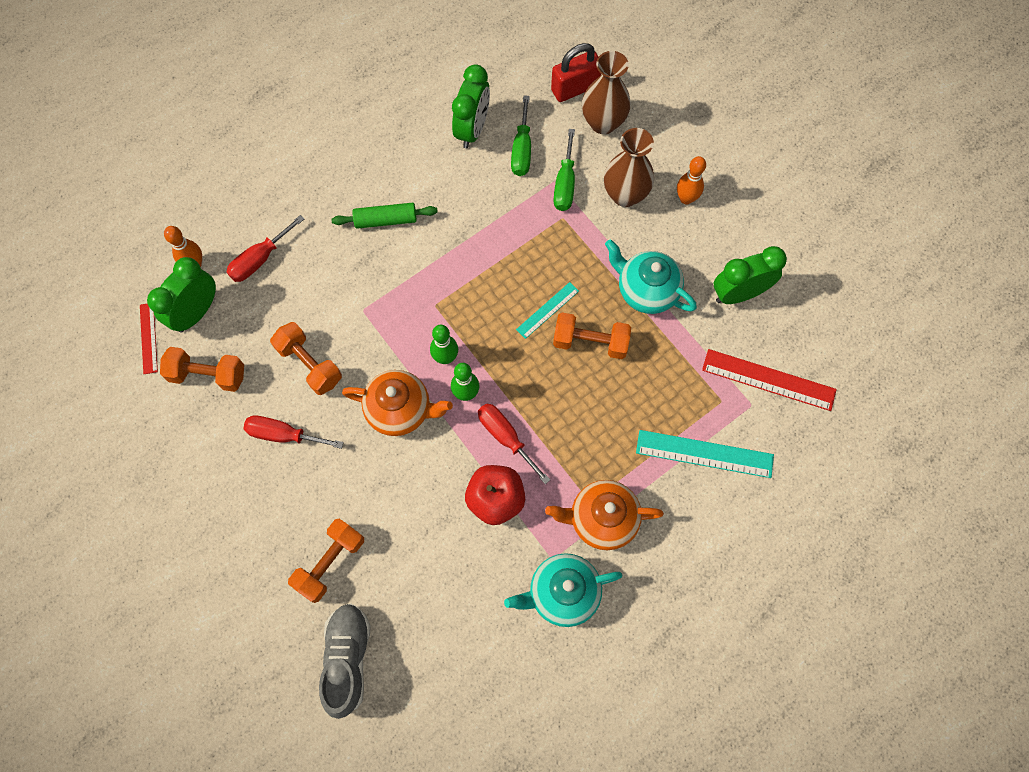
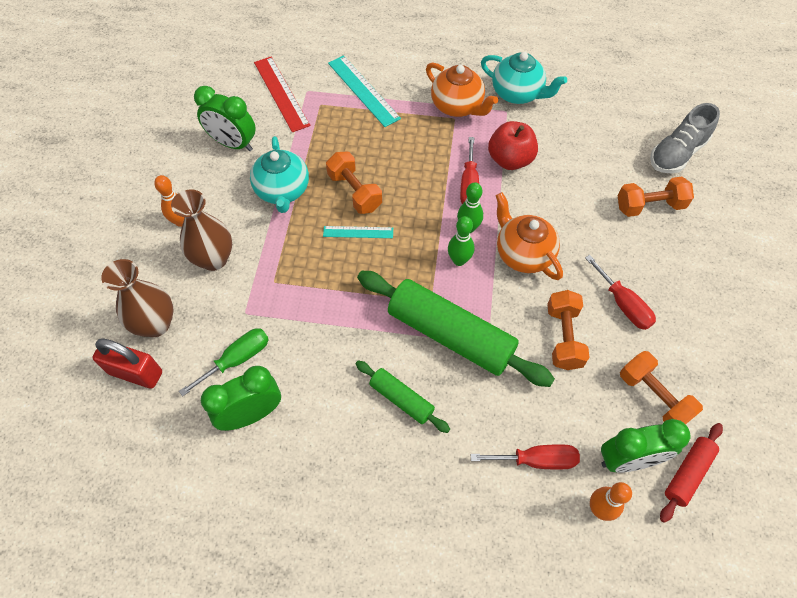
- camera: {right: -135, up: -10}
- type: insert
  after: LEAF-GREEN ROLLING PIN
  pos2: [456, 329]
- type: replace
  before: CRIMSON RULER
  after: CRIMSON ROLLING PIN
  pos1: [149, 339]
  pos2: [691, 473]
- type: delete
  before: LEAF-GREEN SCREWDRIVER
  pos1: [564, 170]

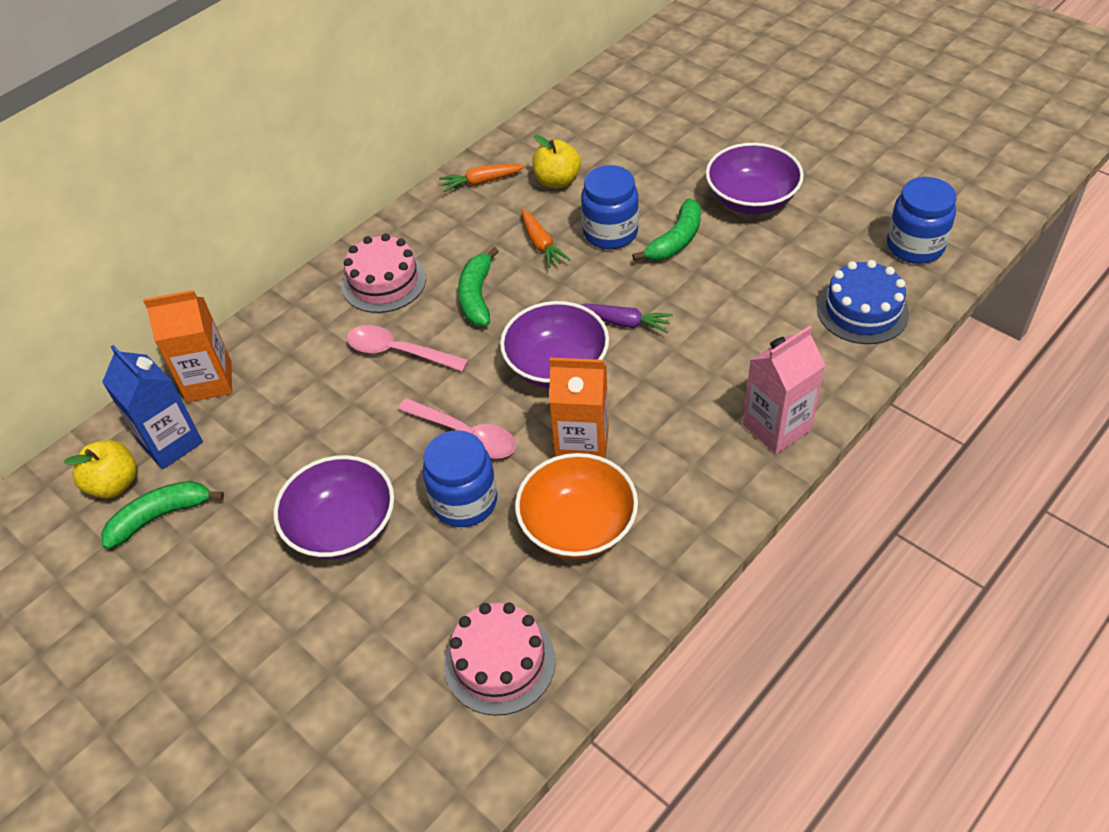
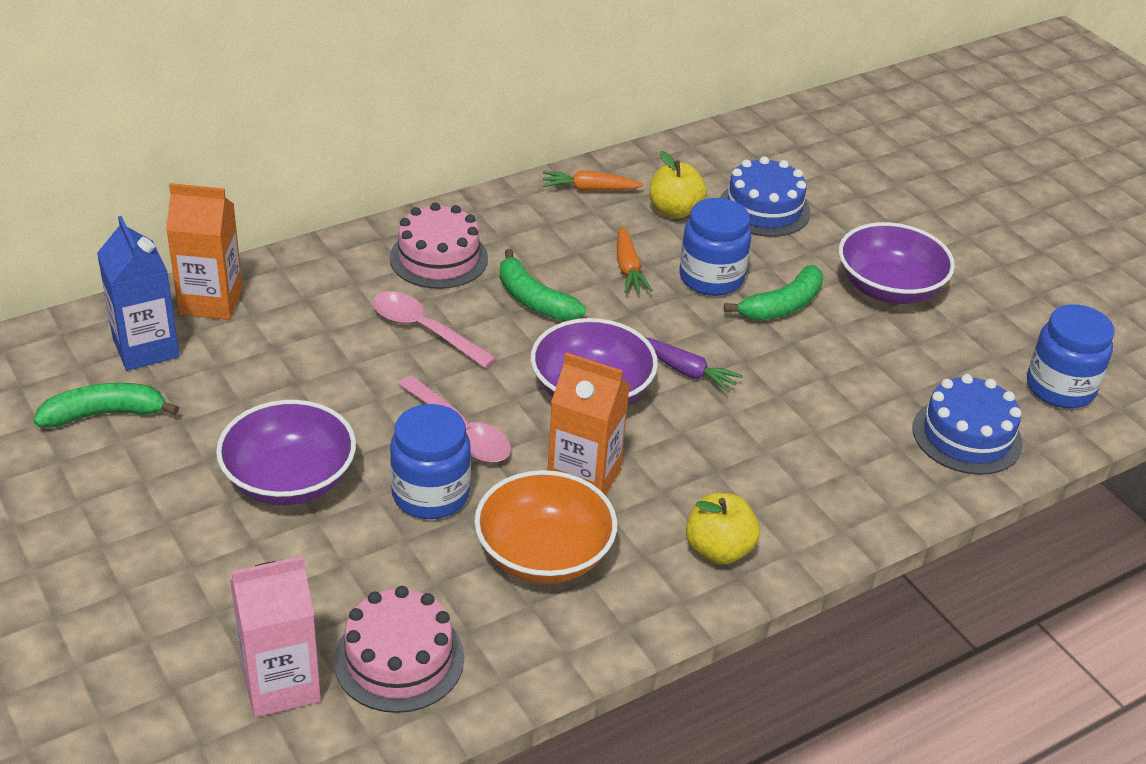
- camera: {right: 10, up: -10}
- type: move
  before: ROSY JUICE CARTON
  pos1: [784, 390]
  pos2: [275, 636]
- type: rotate
  before: LEAF-GREEN BANANA
  pos1: [478, 286]
  pos2: [543, 285]
  turn: -60
- type: move
  before: GOLDEN APPLE
  pos1: [100, 469]
  pos2: [723, 529]
- type: insert
  after: BLUE LAYER CAKE
  pos2: [765, 196]

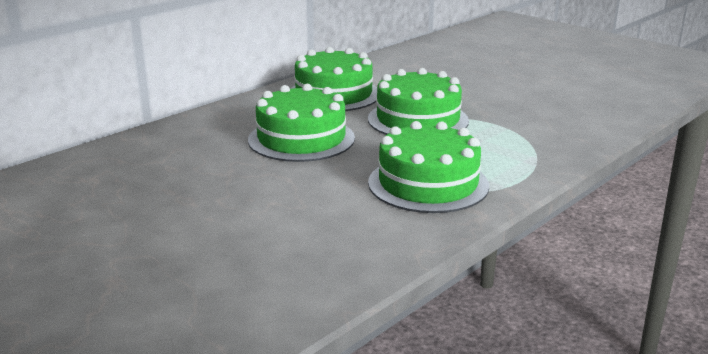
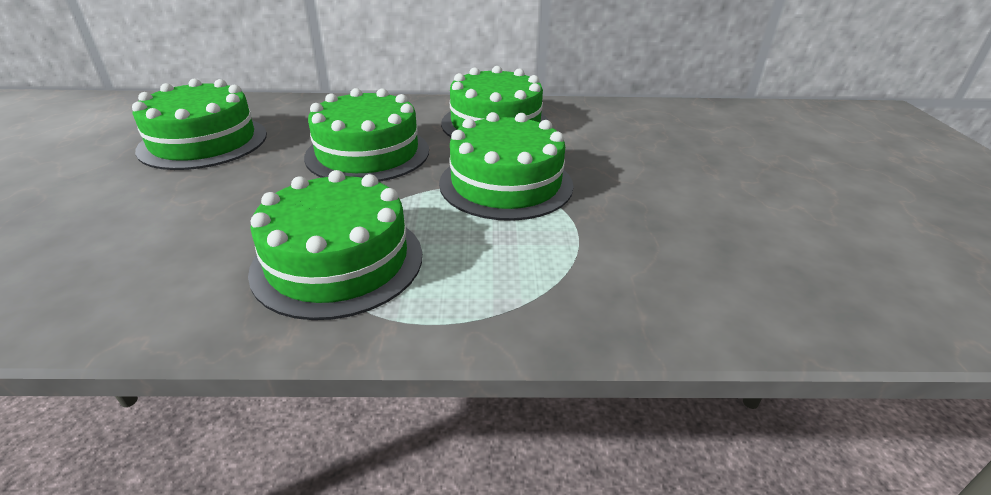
- camera: {right: 45, up: 10}
- type: insert
  after: LEAF-GREEN LAYER CAKE
  pos2: [199, 124]

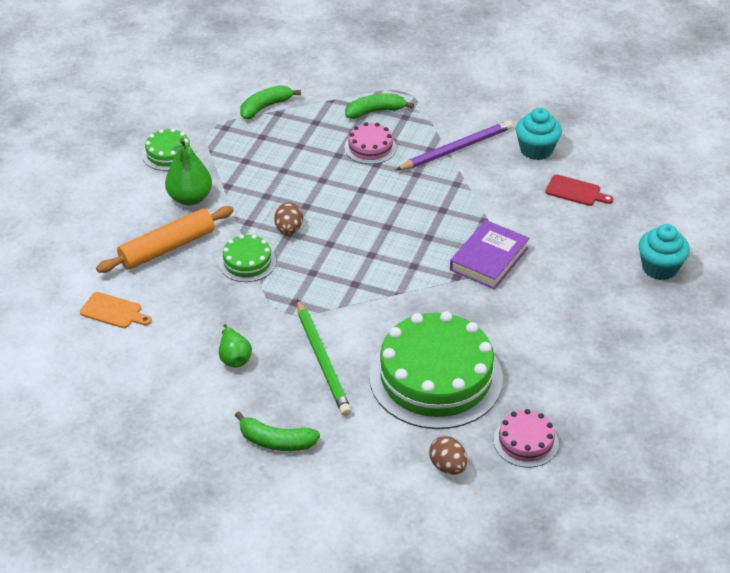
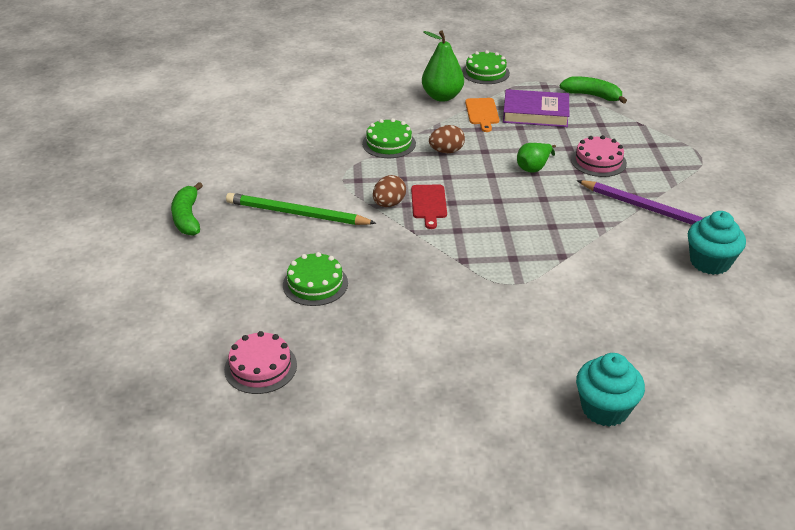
- camera: {right: 65, up: -5}
- type: rotate
  before: LEAF-GREEN LEAD PENCIL
  pos1: [324, 357]
  pos2: [301, 209]
  turn: 60
- type: resize
  before: LEAF-GREEN LAYER CAKE
  pos1: [436, 370]
  pos2: [315, 279]
  scale: 0.47
- type: move
  before: BROWN TOY EGG
  pos1: [448, 455]
  pos2: [389, 191]
- type: move
  before: CRIMSON BREAD BOARD
  pos1: [579, 190]
  pos2: [429, 207]
- type: move
  before: ORANGE-COLOURED BREAD BOARD
  pos1: [116, 310]
  pos2: [482, 115]
- type: move
  before: ROYAL PURPLE HARDBACK
  pos1: [490, 254]
  pos2: [536, 108]
- type: move
  before: LEAF-GREEN TOY PEAR
  pos1: [235, 346]
  pos2: [536, 158]
- type: delete
  before: ORANGE-COLOURED ROLLING PIN
  pos1: [165, 239]
- type: delete
  before: LEAF-GREEN BANANA
  pos1: [379, 106]

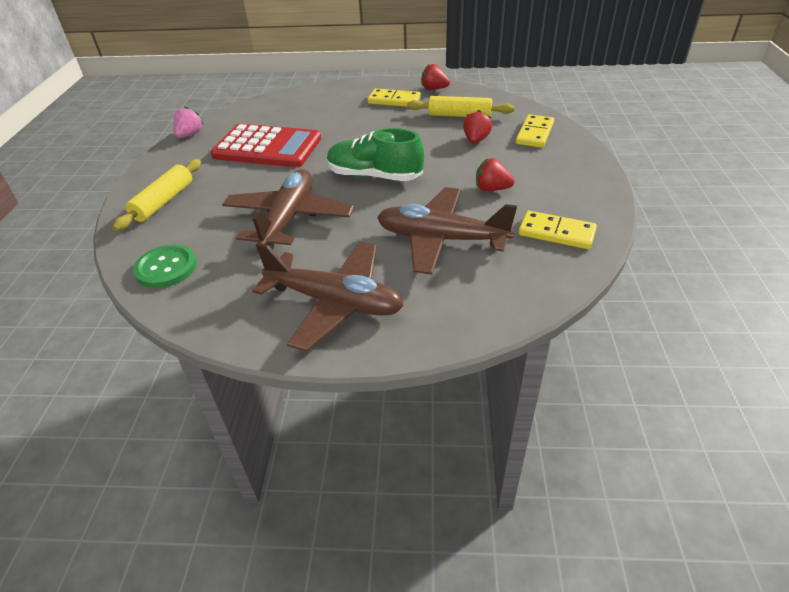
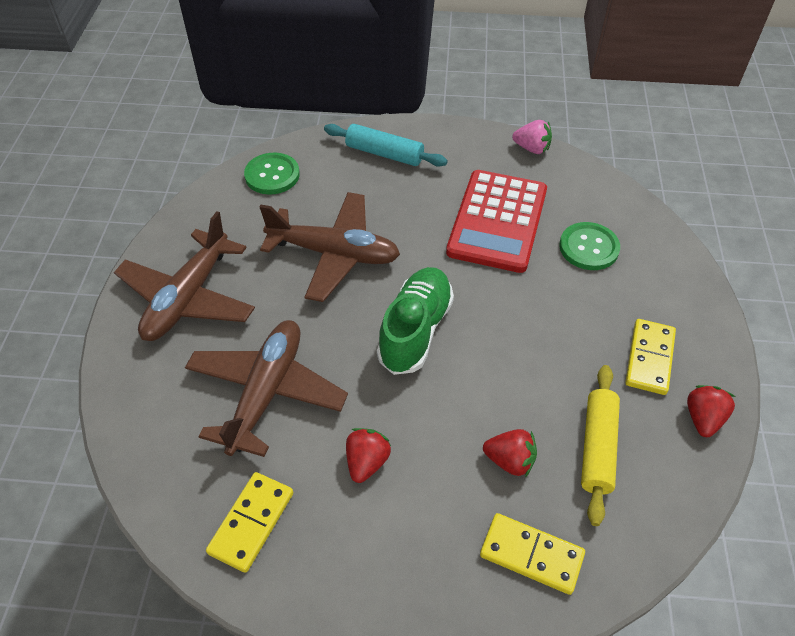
- camera: {right: 90, up: 10}
- type: recolor
  before: GOLDEN ROLLING PIN
  after: AQUA ROLLING PIN
  pos1: [157, 195]
  pos2: [386, 145]
- type: insert
  after: LEAF-GREEN SEWING BUTTON
  pos2: [589, 246]

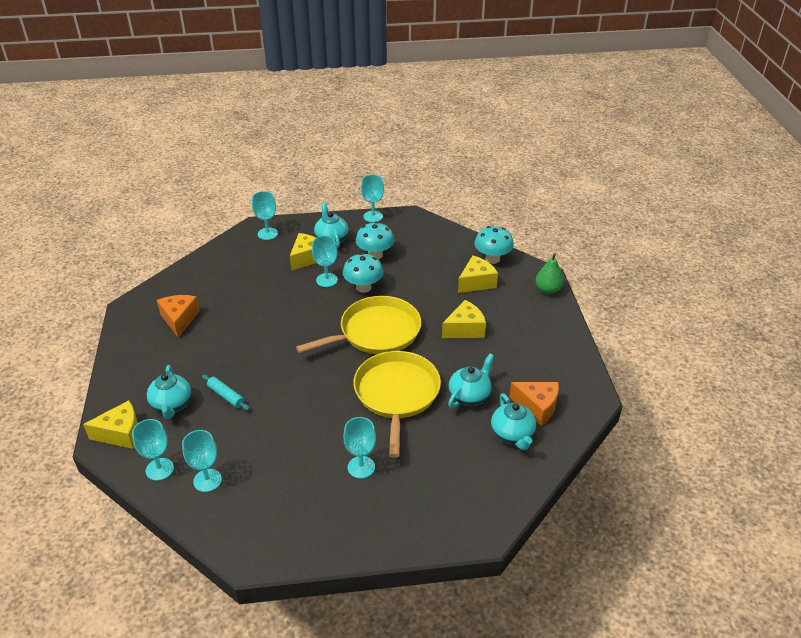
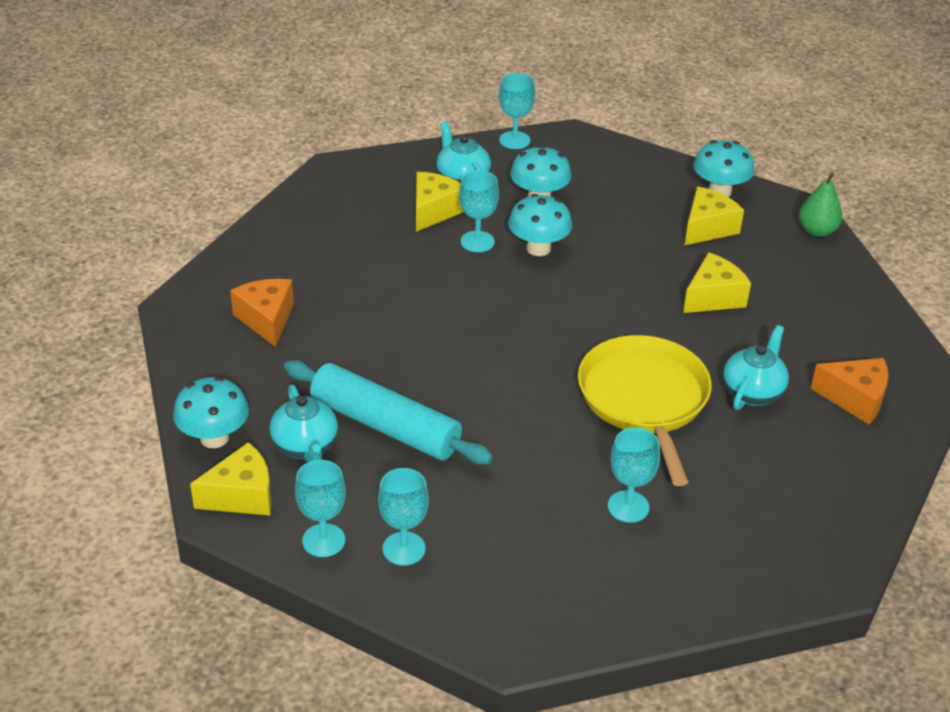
- camera: {right: -10, up: 0}
- type: insert
  after: AQUA MUSHROOM
  pos2: [211, 412]
- type: resize
  before: AQUA ROLLING PIN
  pos1: [226, 392]
  pos2: [388, 412]
  scale: 2.25
- type: delete
  before: AQUA GOBLET
  pos1: [265, 215]
- type: delete
  before: GOLDEN PAN
  pos1: [358, 325]
- type: delete
  before: AQUA TEAPOT
  pos1: [513, 421]

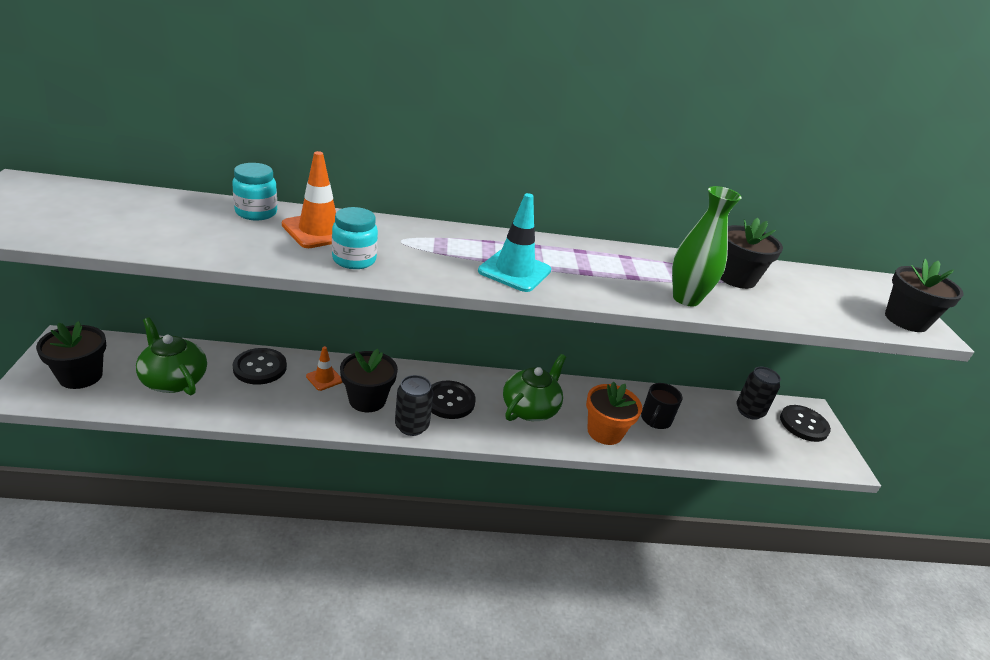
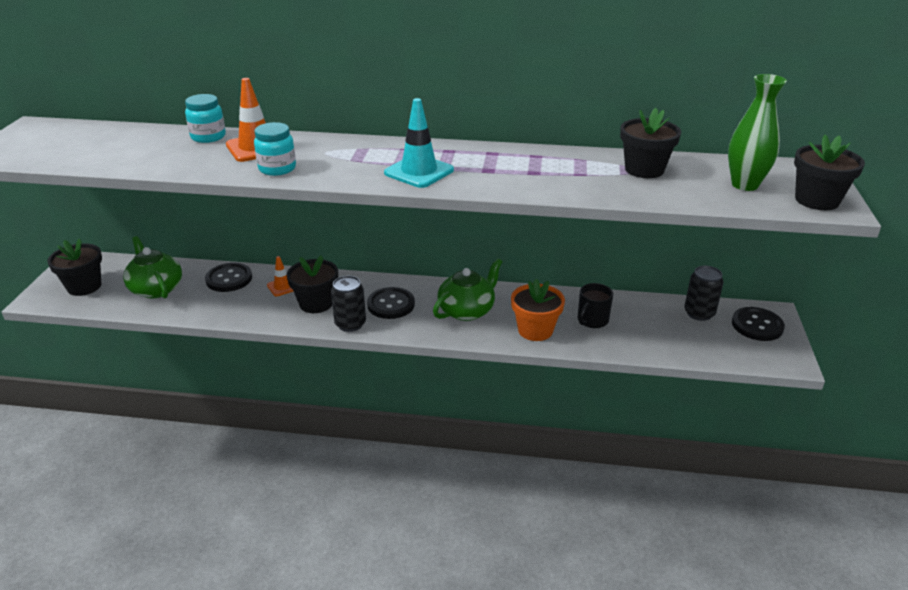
- camera: {right: 15, up: 0}
- type: move
  before: LEAF-GREEN FLOWER VASE
  pos1: [707, 246]
  pos2: [757, 132]

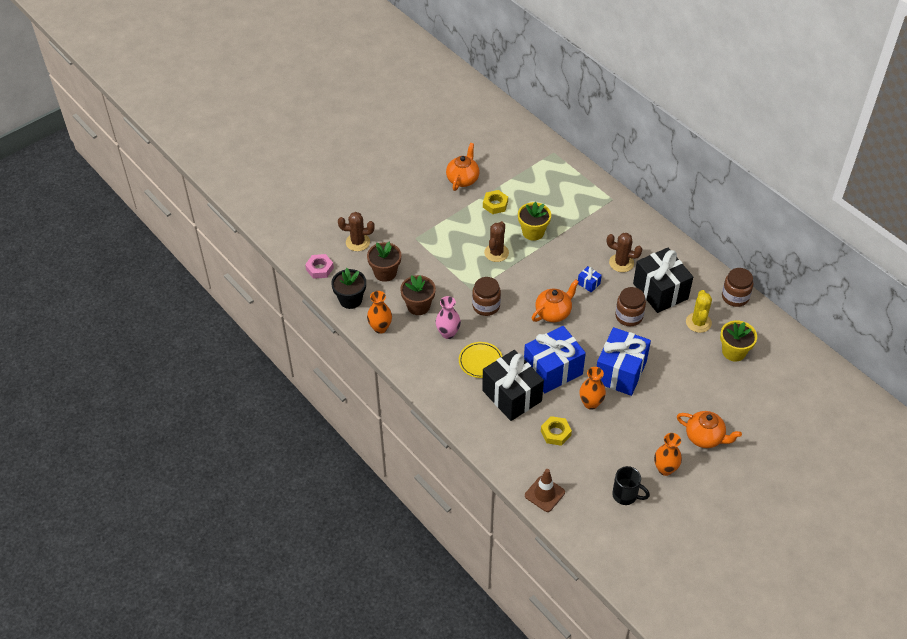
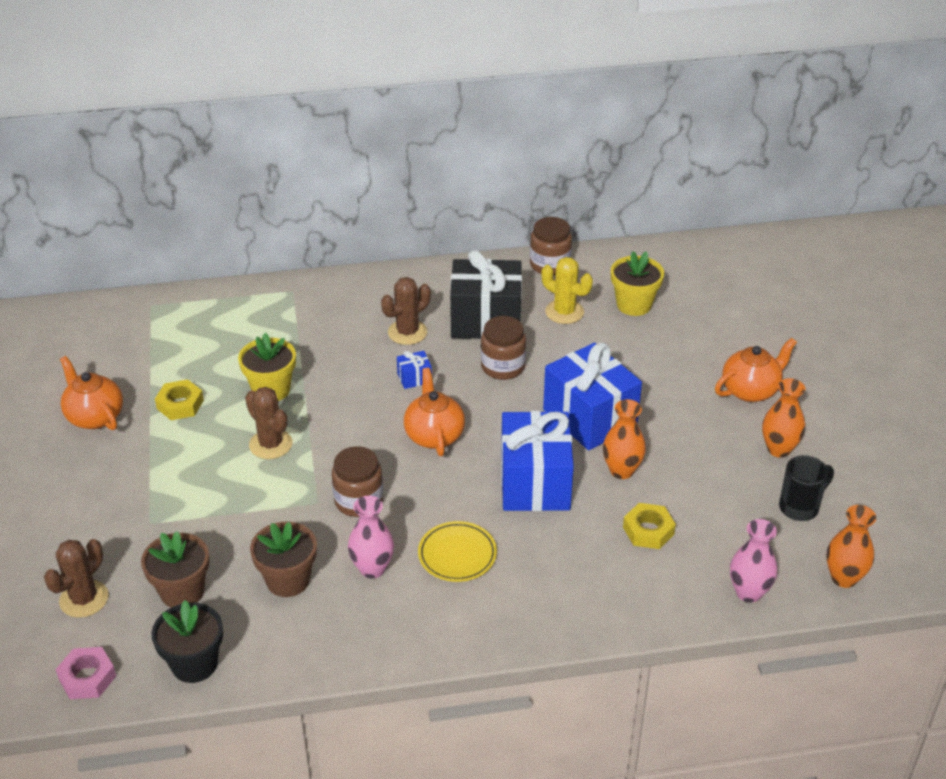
- camera: {right: -60, up: -10}
- type: replace
  before: BROWN TRAFFIC CONE
  after: ROSY FLOWER VASE
  pos1: [545, 490]
  pos2: [753, 561]
- type: move
  before: ORANGE-COLOURED FLOWER VASE
  pos1: [379, 312]
  pos2: [851, 546]
- type: delete
  before: JET-BLACK GIFT
  pos1: [513, 385]

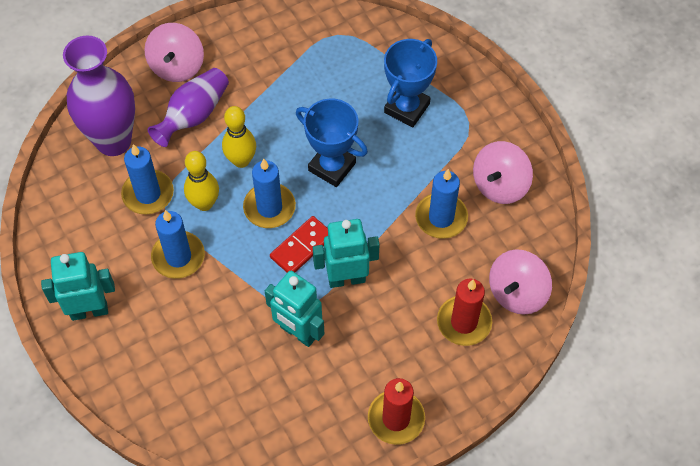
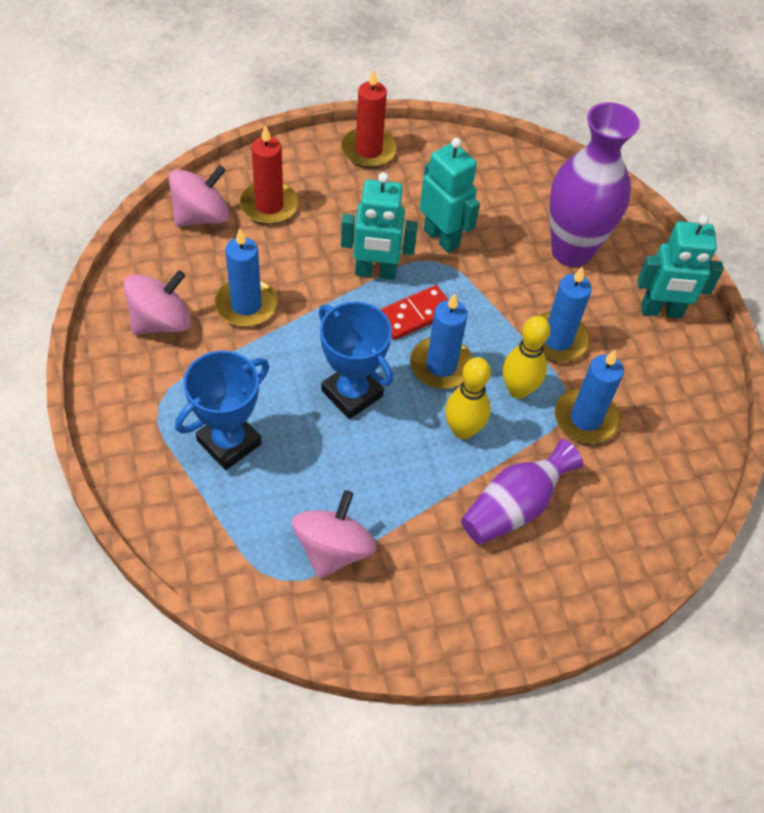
- camera: {right: -170, up: -5}
- type: move
  before: ROSY WHIRLIGIG
  pos1: [174, 52]
  pos2: [334, 534]
- type: move
  before: ROYAL PURPLE FLOWER VASE
  pos1: [99, 95]
  pos2: [594, 184]

